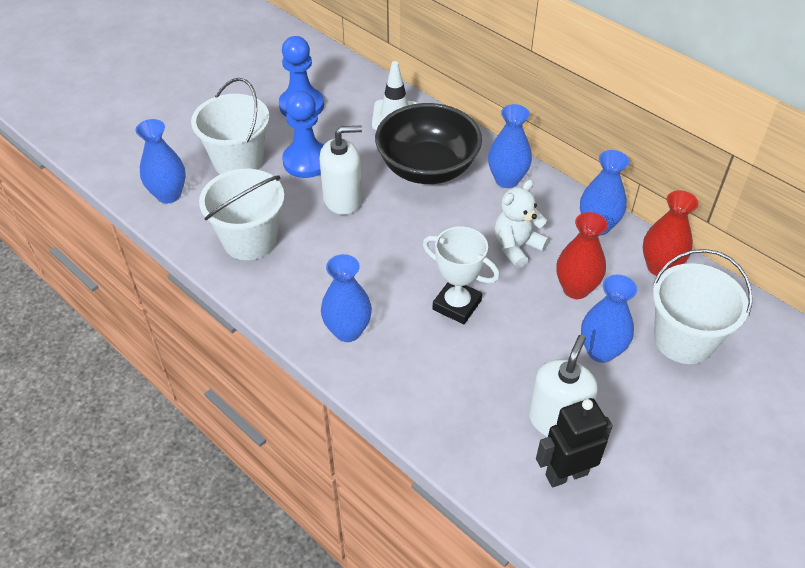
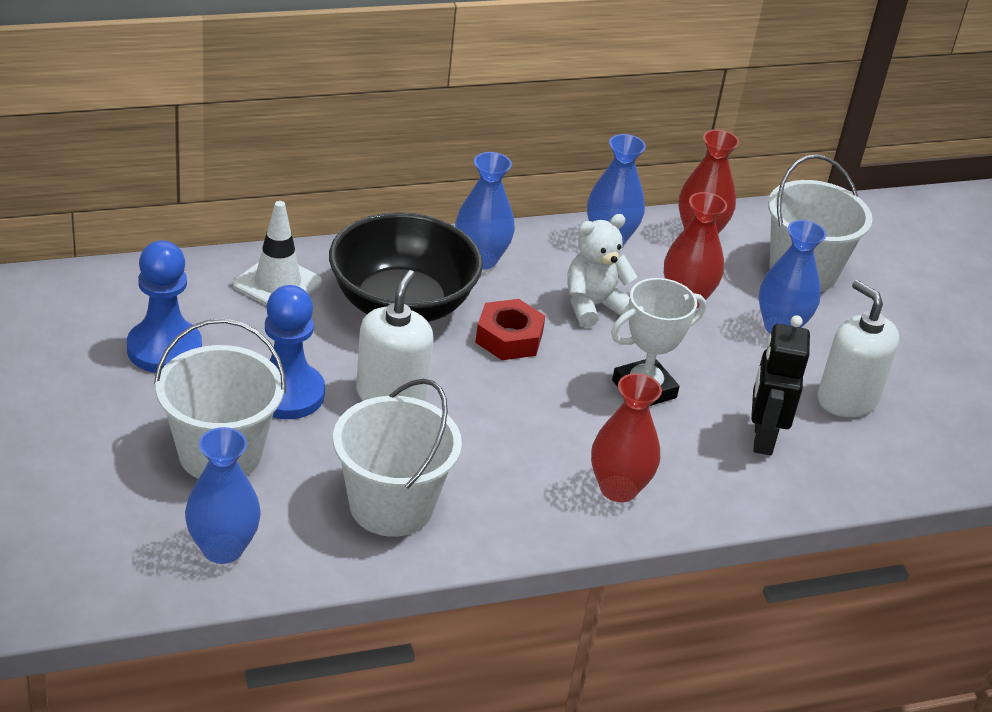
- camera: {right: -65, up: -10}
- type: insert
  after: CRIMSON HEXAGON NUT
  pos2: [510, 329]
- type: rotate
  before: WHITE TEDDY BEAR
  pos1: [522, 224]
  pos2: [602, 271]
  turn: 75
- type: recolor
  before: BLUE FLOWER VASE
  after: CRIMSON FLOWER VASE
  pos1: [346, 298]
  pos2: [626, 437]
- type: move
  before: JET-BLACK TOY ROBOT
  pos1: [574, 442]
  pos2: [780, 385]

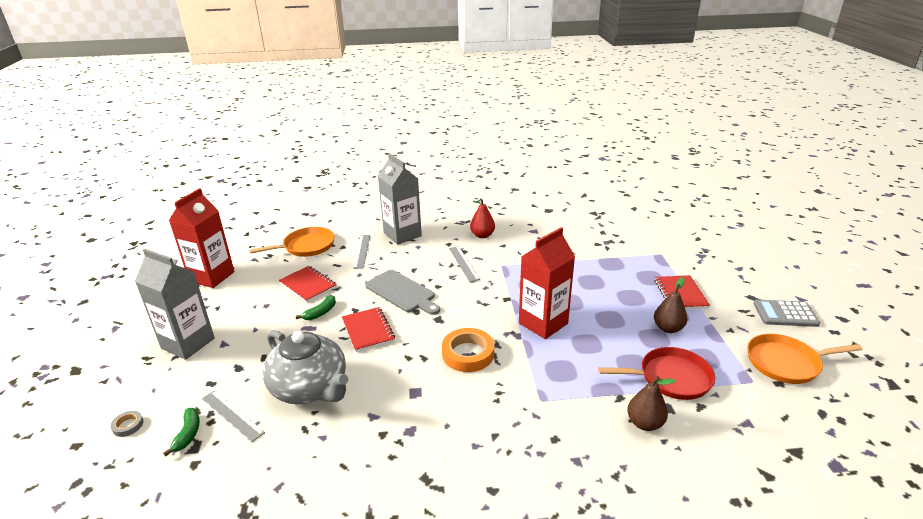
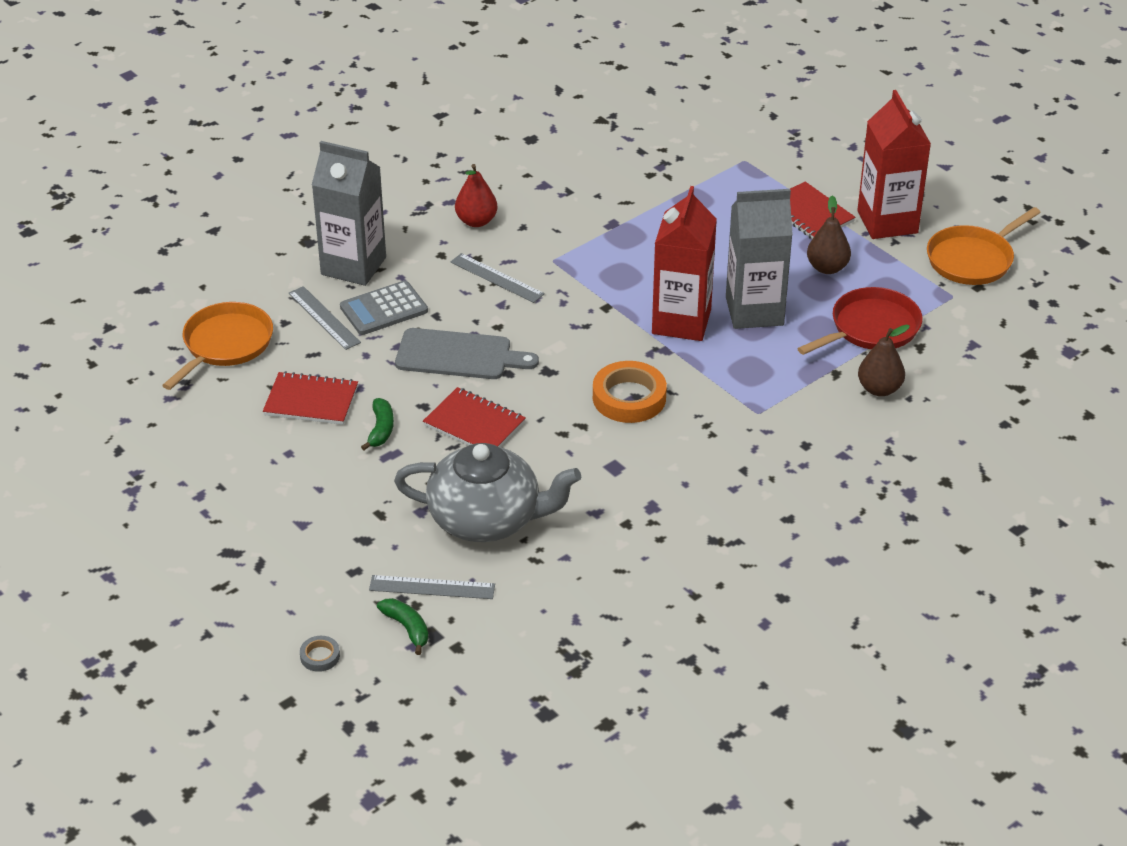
- camera: {right: -35, up: 10}
- type: move
  before: ASH-GREY POCKET CALCULATOR
  pos1: [786, 313]
  pos2: [384, 308]
- type: move
  before: ASH-GREY JUICE CARTON
  pos1: [175, 304]
  pos2: [759, 259]
- type: move
  before: CRIMSON JUICE CARTON
  pos1: [202, 238]
  pos2: [894, 164]

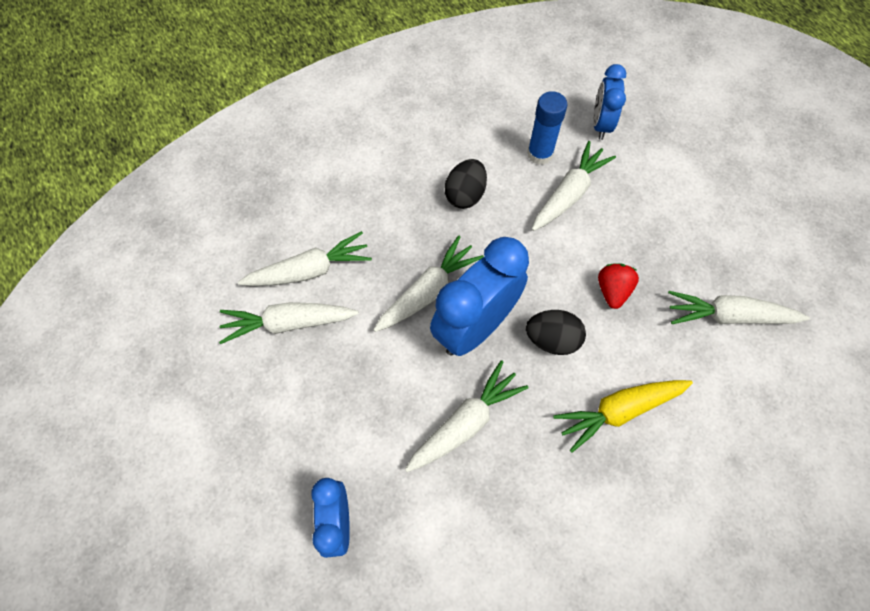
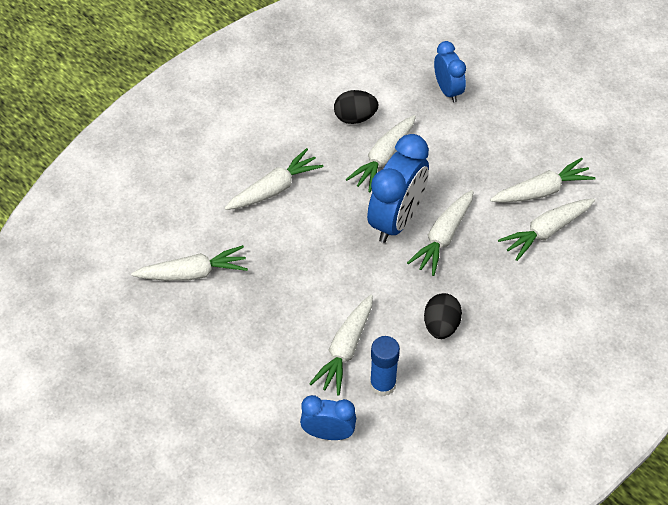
- camera: {right: 165, up: -10}
- type: recolor
  before: GOLDEN CARROT
  after: WHITE CARROT
  pos1: [623, 416]
  pos2: [274, 179]
- type: rotate
  before: BLUE ALARM CLOCK
  pos1: [609, 102]
  pos2: [328, 417]
  turn: -75
- type: move
  before: JET-BLACK TOY EGG
  pos1: [556, 332]
  pos2: [356, 107]
- type: delete
  before: CRIMSON STRAWBERRY
  pos1: [618, 286]

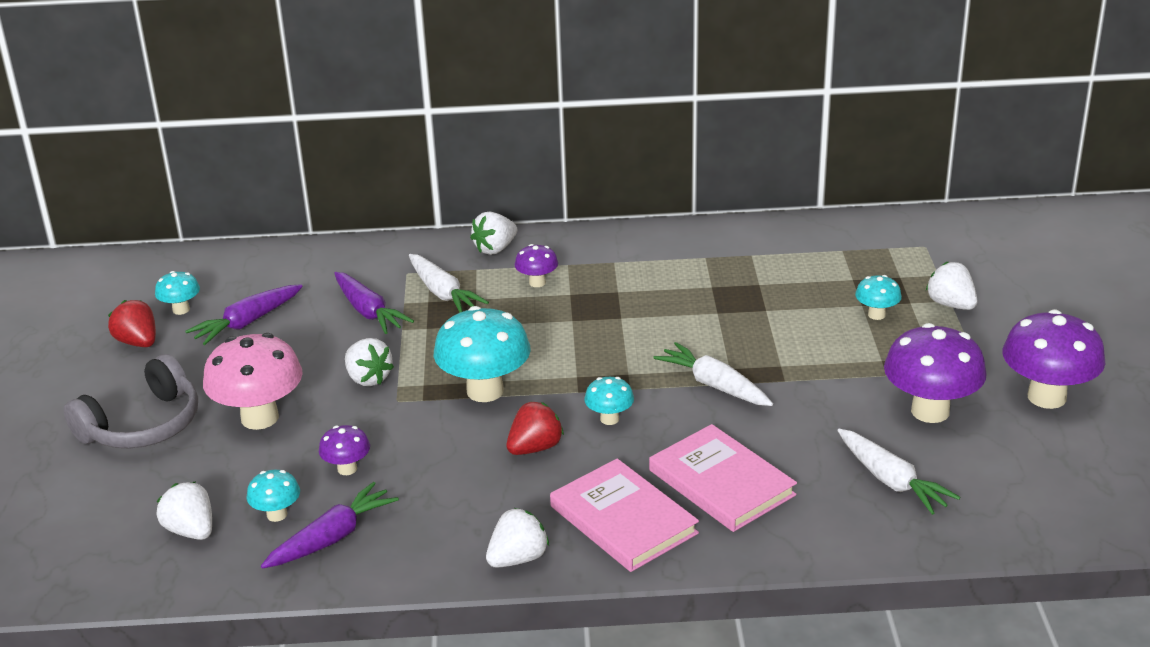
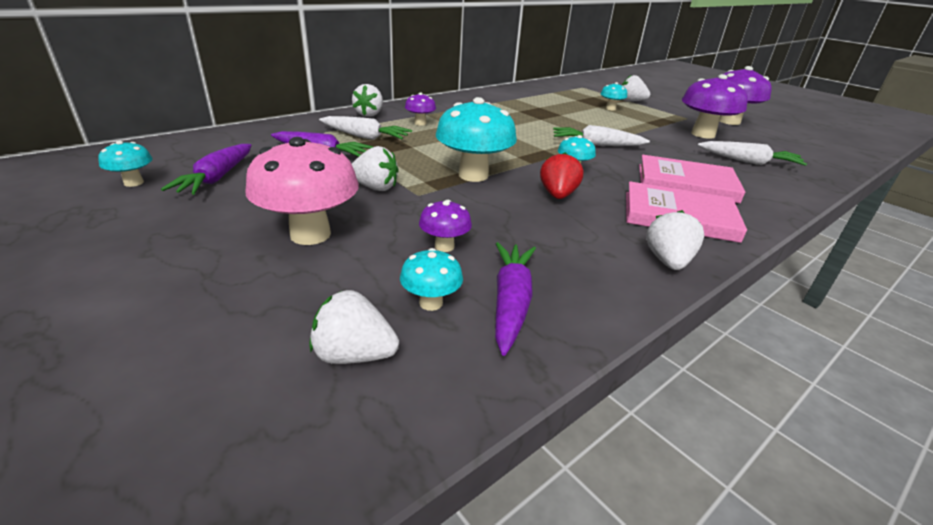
- camera: {right: -40, up: 0}
- type: delete
  before: ASH-GREY OVER-EAR HEADPHONES
  pos1: [131, 401]
- type: delete
  before: CRIMSON STRAWBERRY
  pos1: [132, 323]

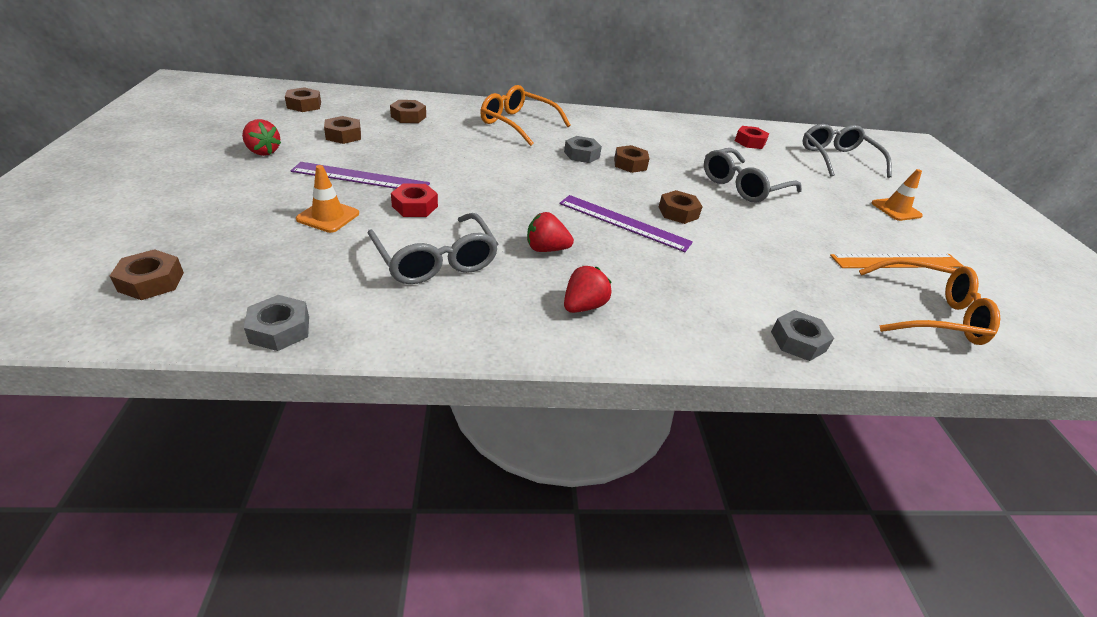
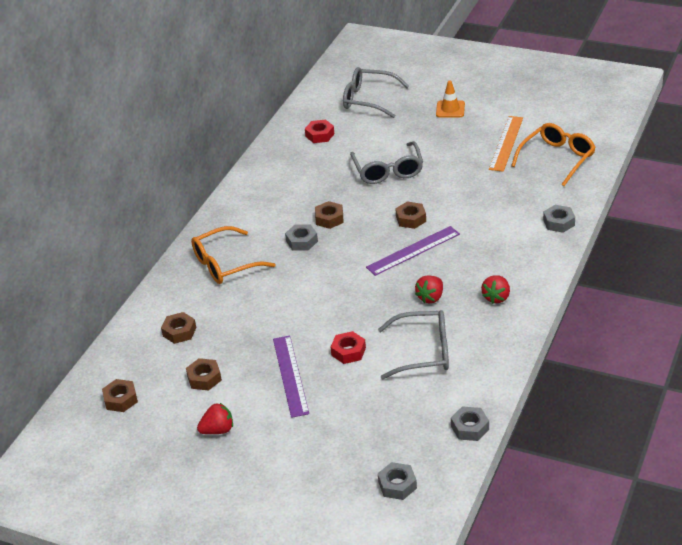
- camera: {right: -55, up: 0}
- type: rotate
  before: ROYAL PURPLE RULER
  pos1: [360, 175]
  pos2: [291, 377]
  turn: -45
- type: recolor
  before: BROWN HEXAGON NUT
  after: ASH-GREY HEXAGON NUT
  pos1: [147, 274]
  pos2: [397, 481]
- type: rotate
  before: CRIMSON STRAWBERRY
  pos1: [588, 289]
  pos2: [495, 289]
  turn: -135
- type: delete
  before: ORANGE-COLOURED TRAFFIC CONE
  pos1: [327, 199]

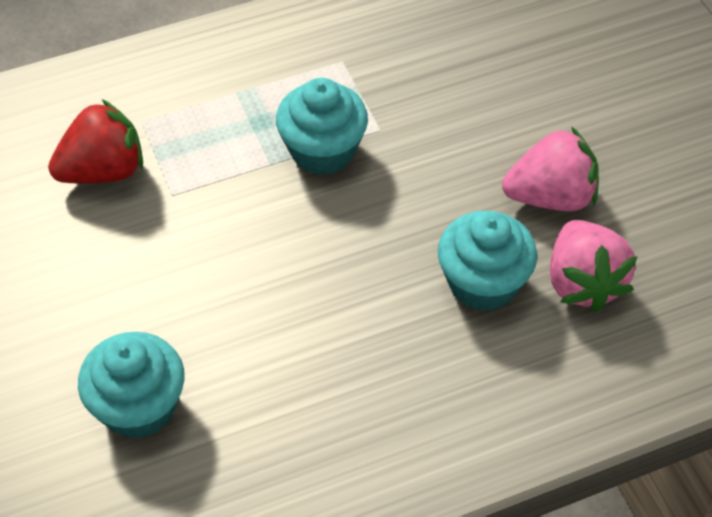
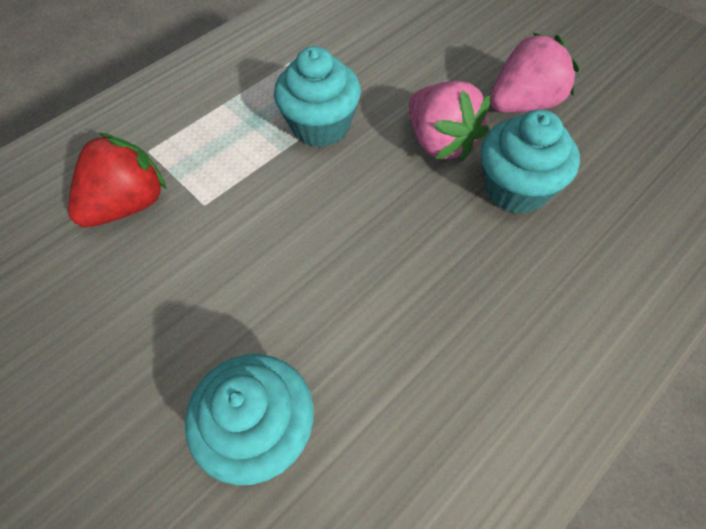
- camera: {right: -20, up: 5}
- type: move
  before: ROSY STRAWBERRY
  pos1: [594, 266]
  pos2: [449, 121]

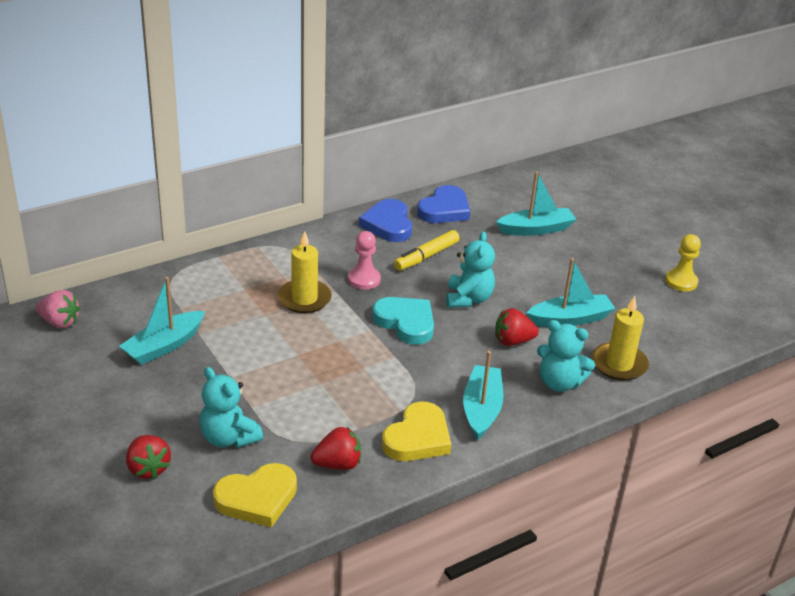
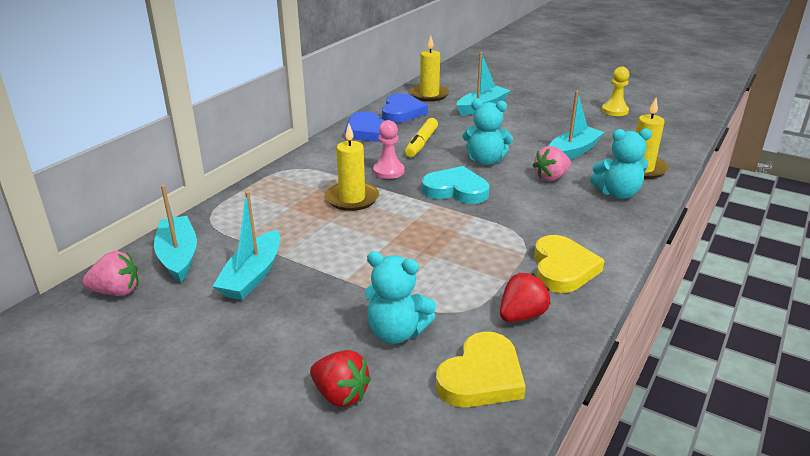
- camera: {right: -25, up: -5}
- type: move
  before: AQUA BOAT
  pos1: [483, 395]
  pos2: [175, 233]
- type: insert
  after: GOLDEN CANDLE
  pos2: [430, 69]
- type: rotate
  before: AQUA TEDDY BEAR
  pos1: [470, 269]
  pos2: [488, 132]
  turn: 120
- type: recolor
  before: CRIMSON STRAWBERRY
  after: ROSY STRAWBERRY
  pos1: [517, 327]
  pos2: [552, 163]

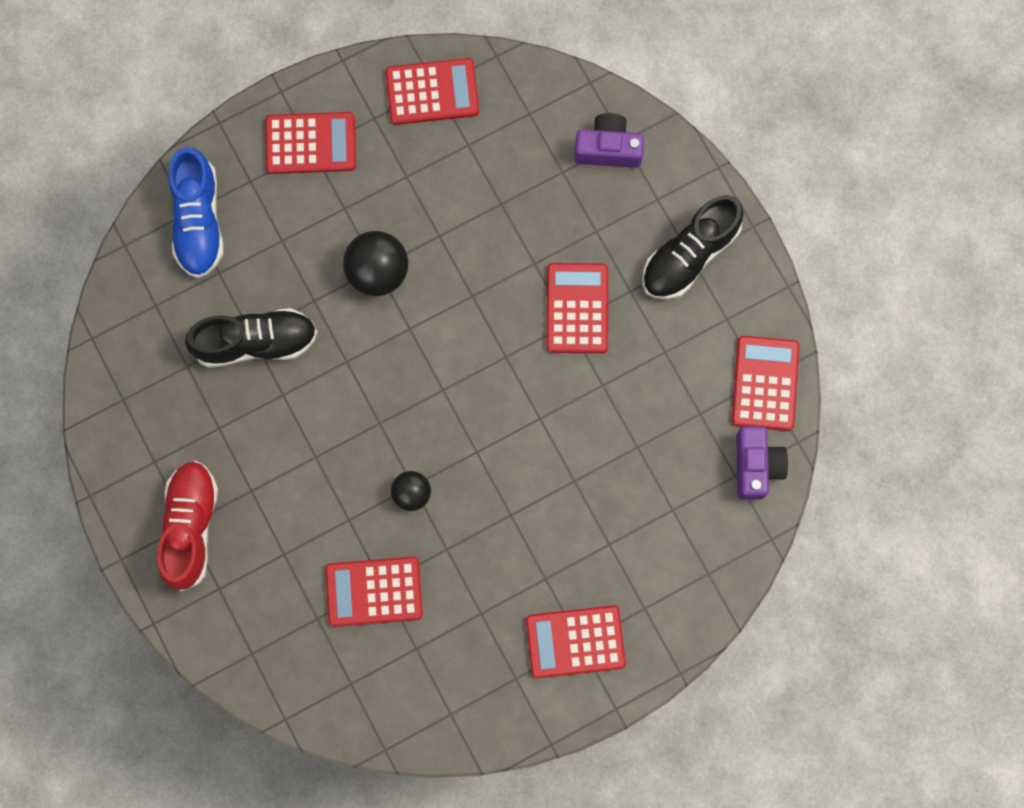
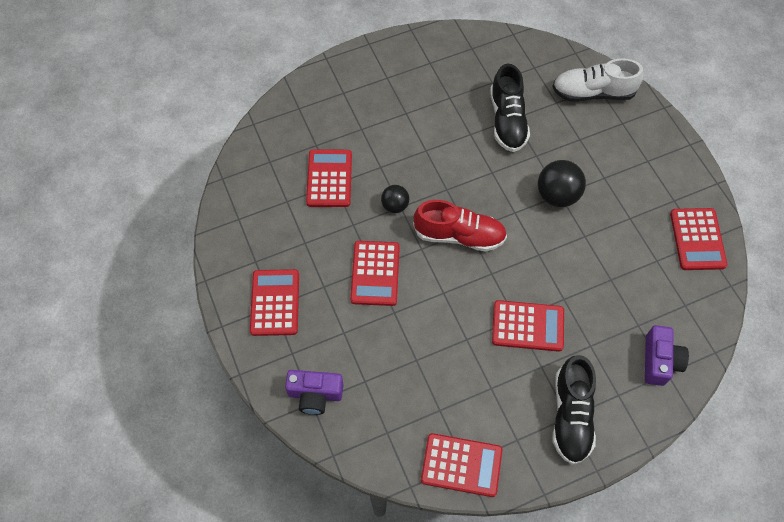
- camera: {right: 95, up: -15}
- type: move
  before: ROYAL PURPLE COMPACT CAMERA
  pos1: [762, 463]
  pos2: [314, 392]
- type: move
  before: CRIMSON POCKET CALCULATOR
  pos1: [310, 143]
  pos2: [375, 273]
- type: move
  before: CRIMSON SHOE
  pos1: [187, 526]
  pos2: [460, 226]
- type: recolor
  before: BLUE SHOE
  after: WHITE SHOE
  pos1: [196, 212]
  pos2: [598, 80]
- type: rotate
  before: JET-BLACK SHOE
  pos1: [693, 247]
  pos2: [574, 410]
  turn: -135

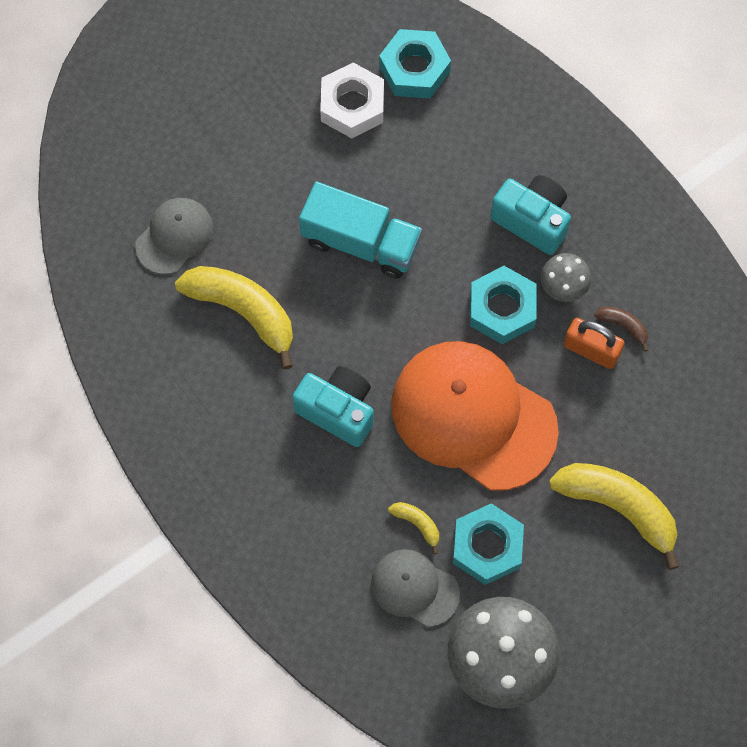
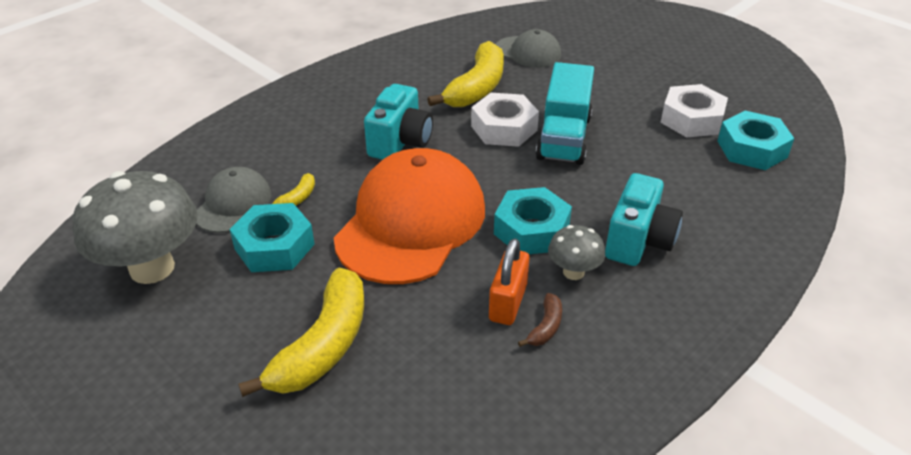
- camera: {right: 80, up: -30}
- type: insert
  after: WHITE HEXAGON NUT
  pos2: [505, 120]

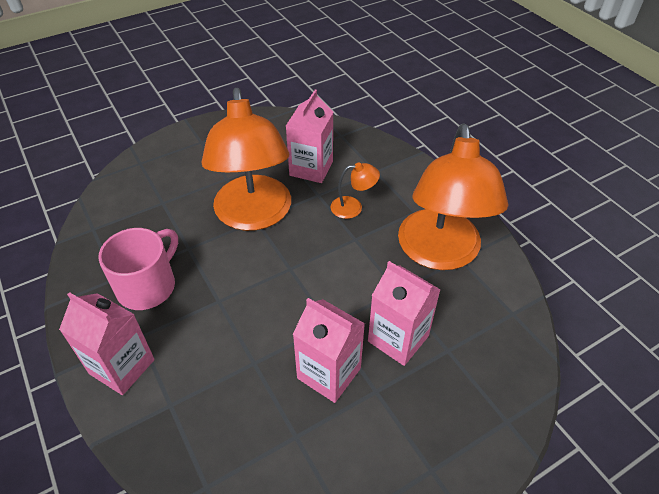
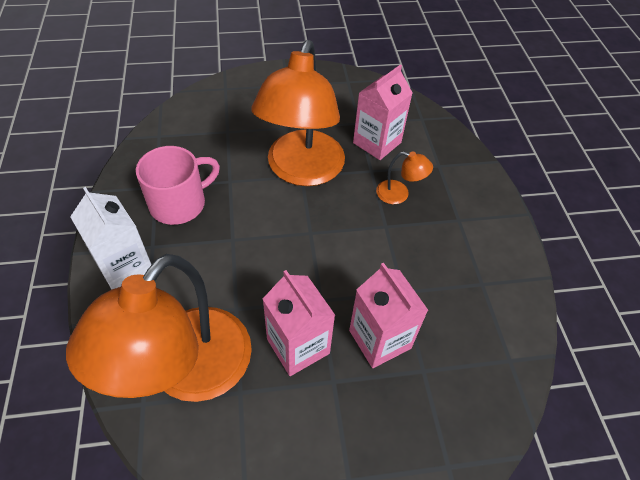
- camera: {right: 20, up: 5}
- type: move
  before: ORANGE-COLOURED LAMP
  pos1: [453, 196]
  pos2: [159, 328]
- type: recolor
  before: ROSY JUICE CARTON
  after: WHITE JUICE CARTON
  pos1: [107, 343]
  pos2: [111, 238]

